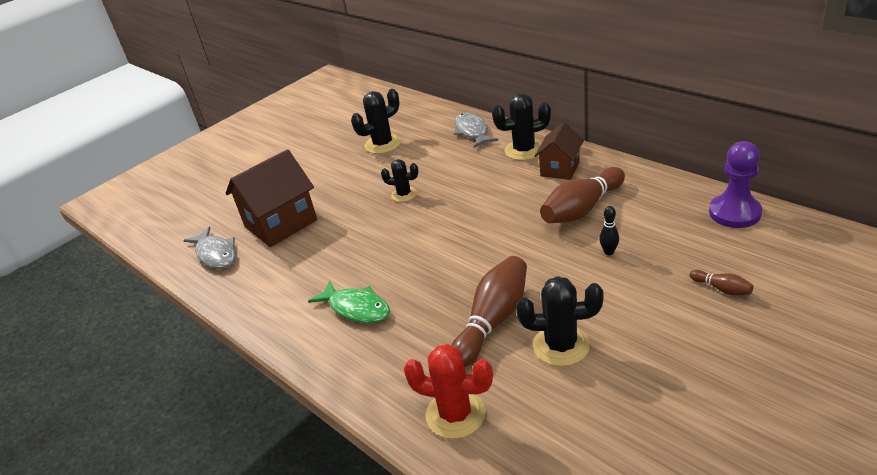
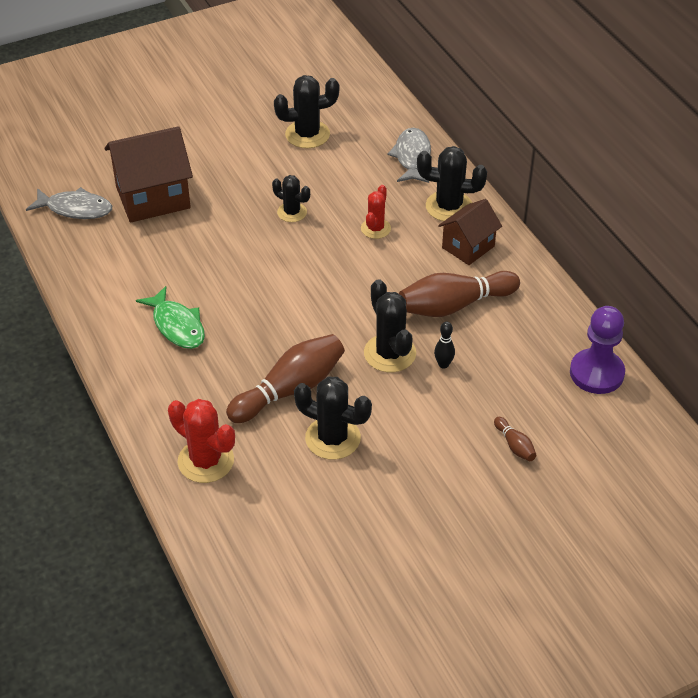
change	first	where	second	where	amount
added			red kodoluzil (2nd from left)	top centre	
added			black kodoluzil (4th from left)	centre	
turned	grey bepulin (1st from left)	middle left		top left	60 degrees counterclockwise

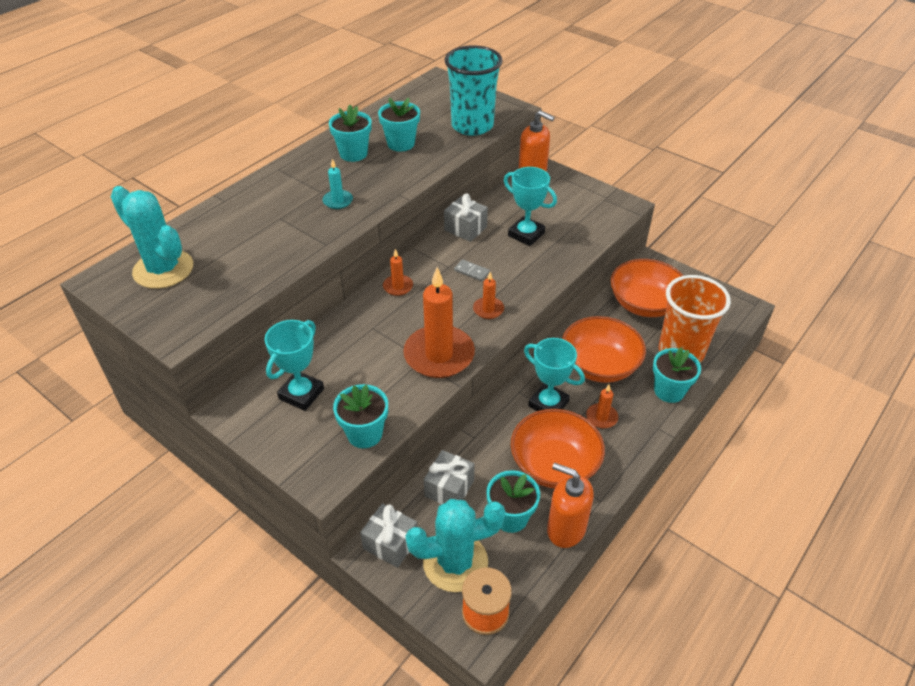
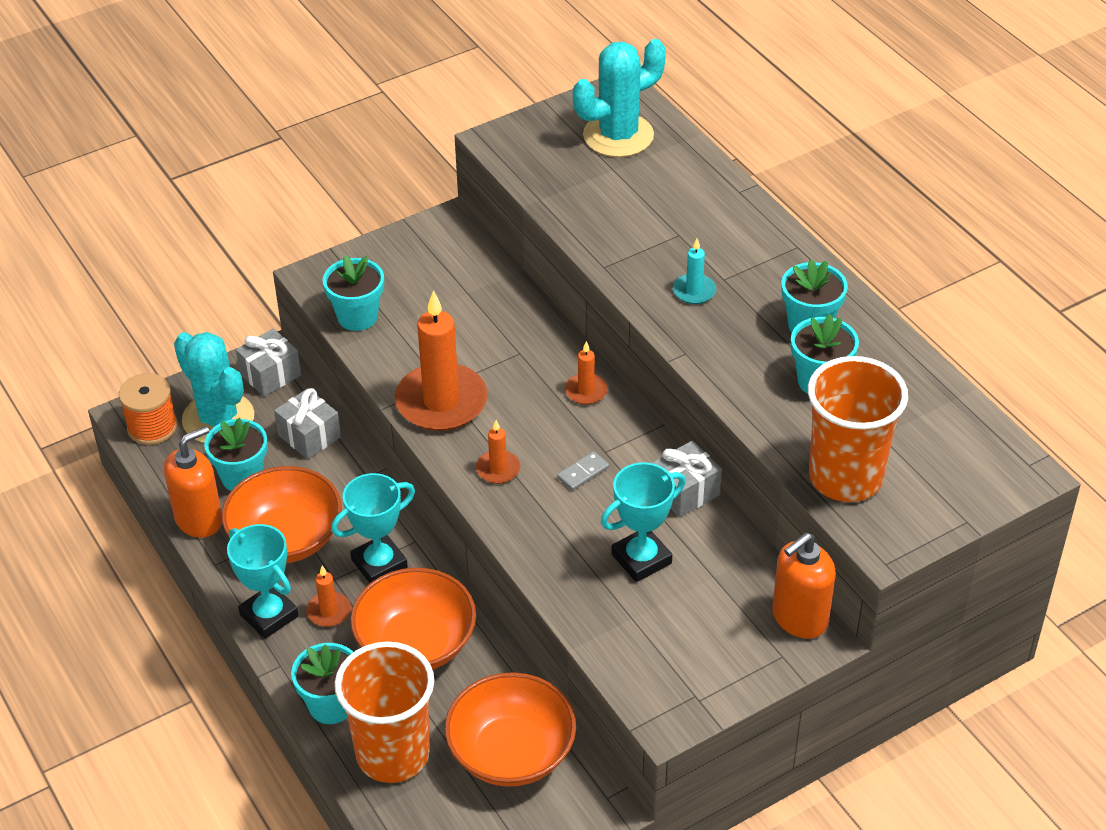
change	first	where	second	where	amount
moved	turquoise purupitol (1st from left)	middle left		bottom left	
recoloured	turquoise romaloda	top centre	orange romaloda (2nd from left)	middle right	
turned	turquoise kodoluzil (2nd from left in the first image)	bottom centre	turquoise kodoluzil (1st from left)	middle left	45 degrees counterclockwise

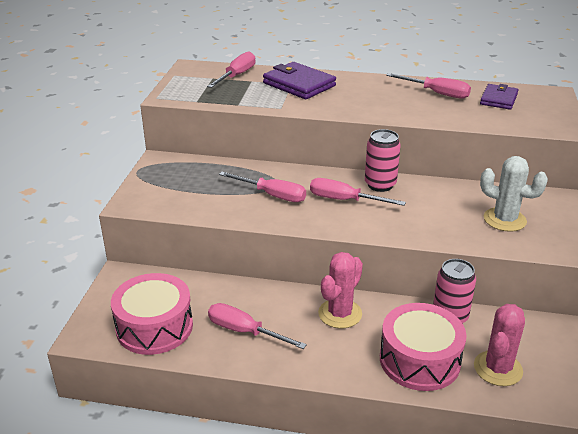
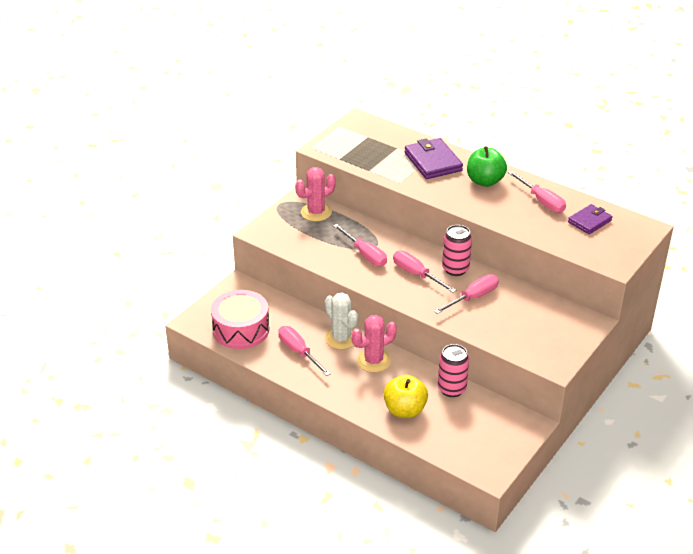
change	first	where	second	where	amount
added			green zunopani	top right	
moved	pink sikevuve (1st from left in the first image)	top centre	pink sikevuve (4th from left)	middle right	
moved	pink kodoluzil (2nd from left in the first image)	bottom right	pink kodoluzil (1st from left)	centre	
moved	white kodoluzil	middle right		centre	
replaced	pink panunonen (2nd from left)	bottom right	yellow zunopani	bottom centre	

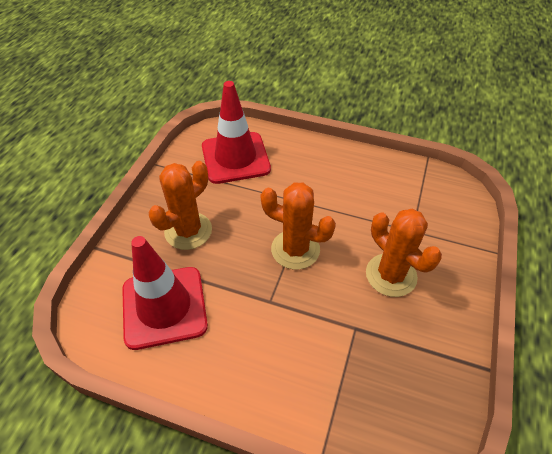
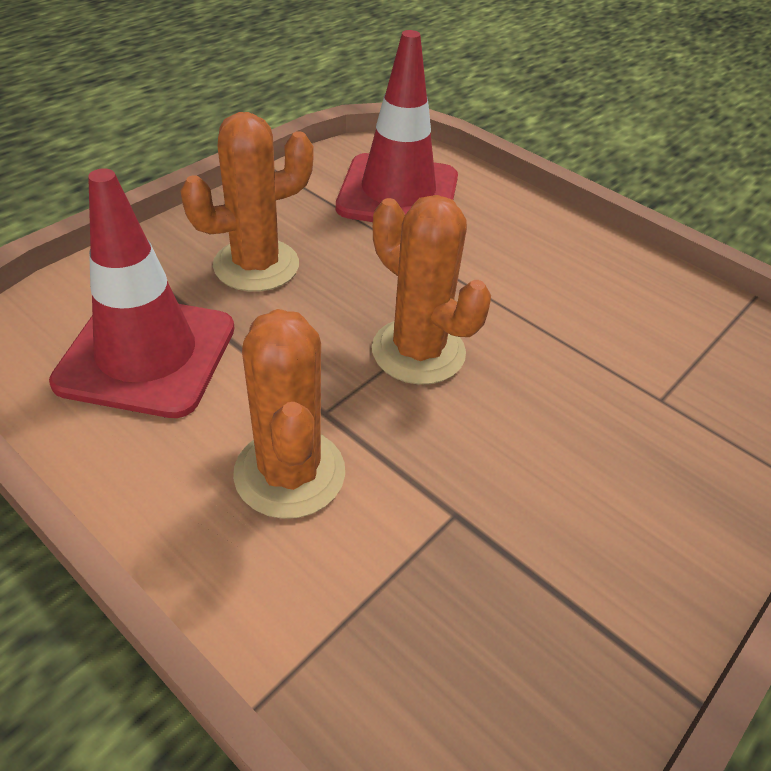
change	first	where	second	where	amount
moved	orange kodoluzil (3rd from left in the first image)	middle right	orange kodoluzil (2nd from left)	centre	

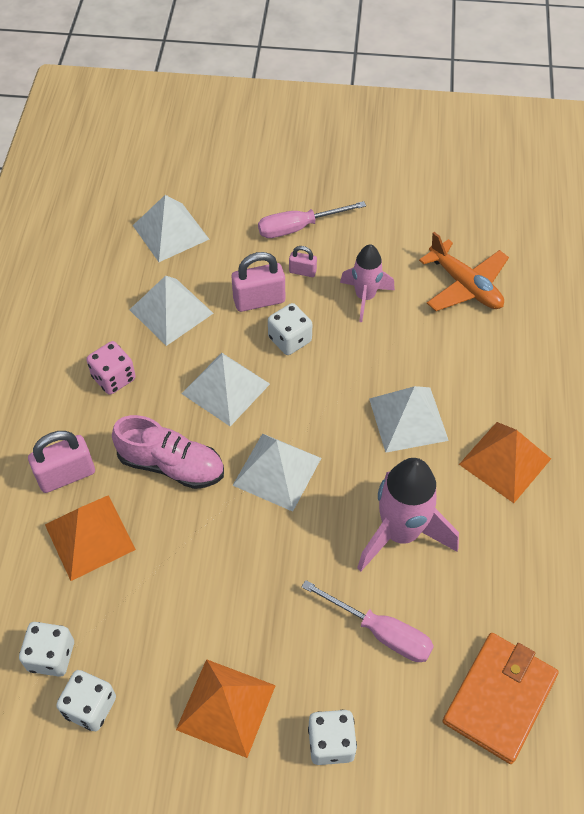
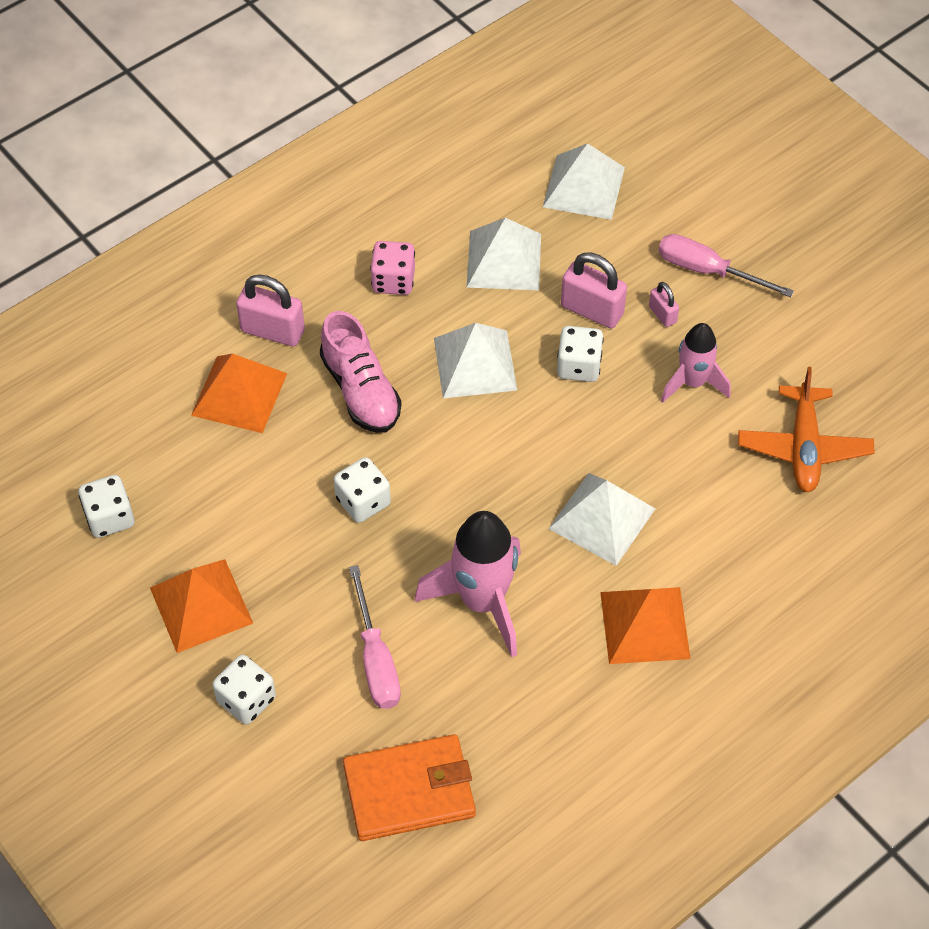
change	first	where	second	where	amount
removed	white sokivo (4th from left)	centre			
moved	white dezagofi (1st from left in the first image)	bottom left	white dezagofi (3rd from left)	centre	

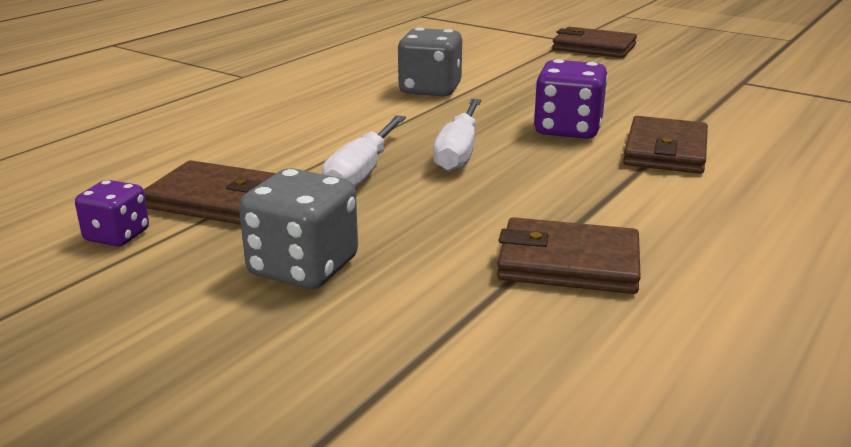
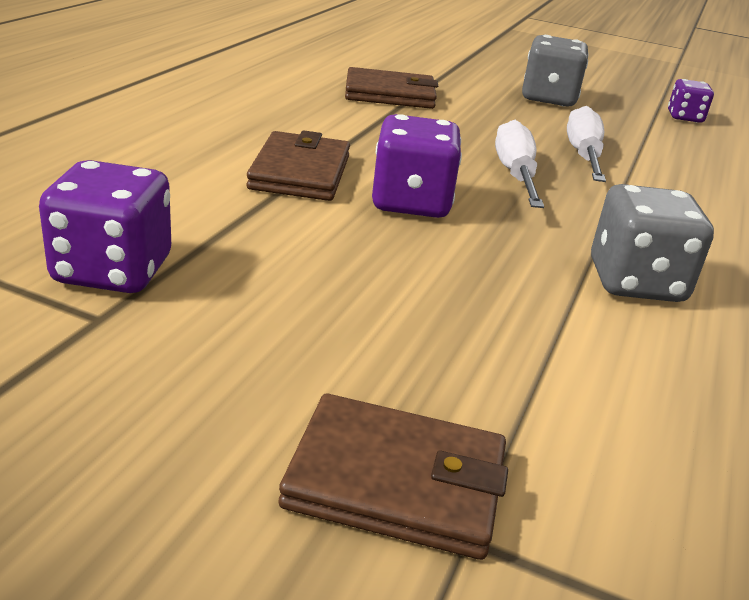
change	first	where	second	where	amount
removed	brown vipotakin (1st from left)	middle left			
added			purple dezagofi (1st from left)	middle left	

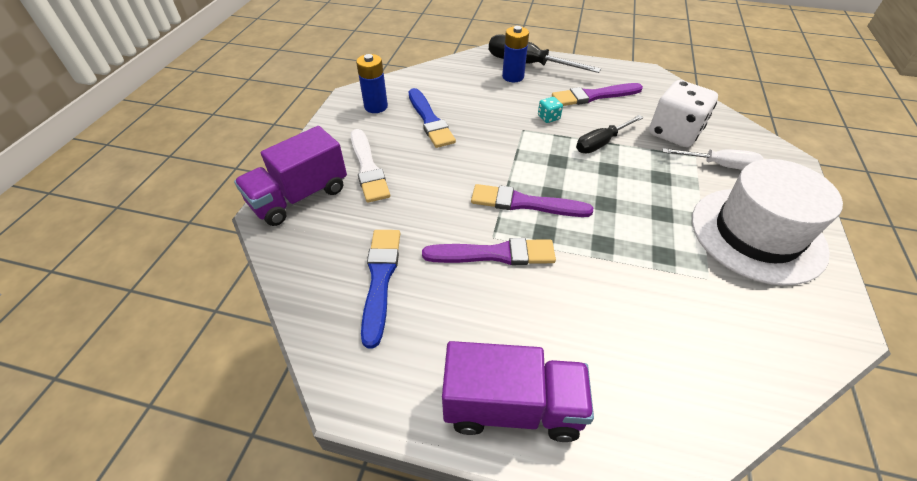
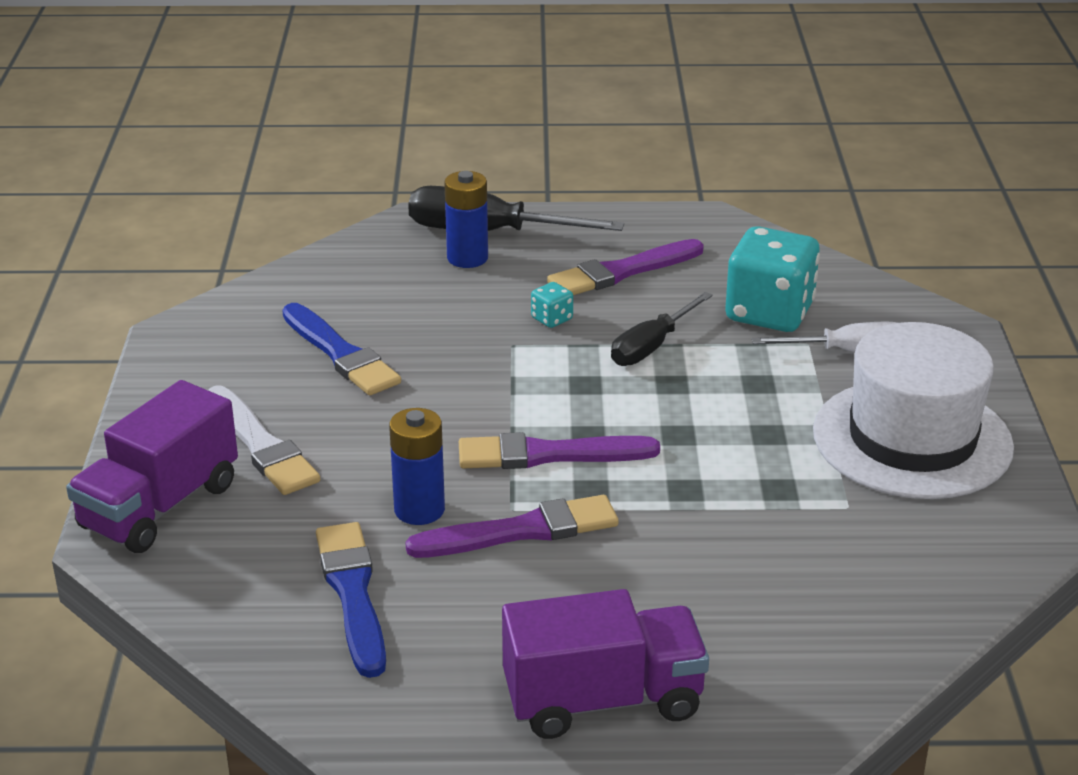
change	first	where	second	where	amount
moved	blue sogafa (1st from left)	top centre		centre	
recoloured	white dezagofi	top right	turquoise dezagofi (2nd from left)	middle right	

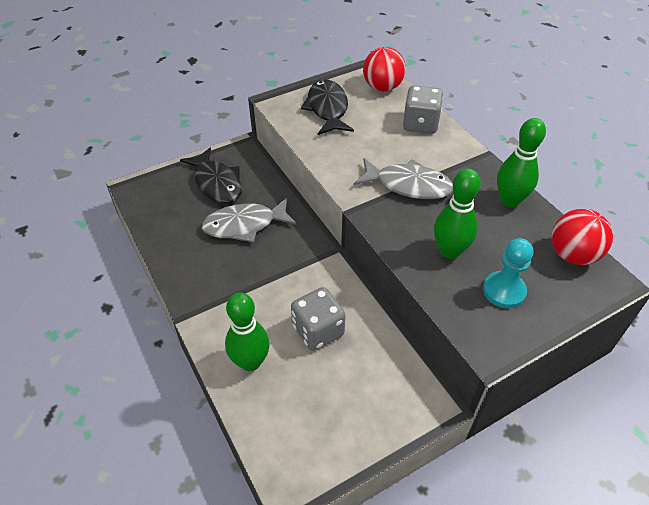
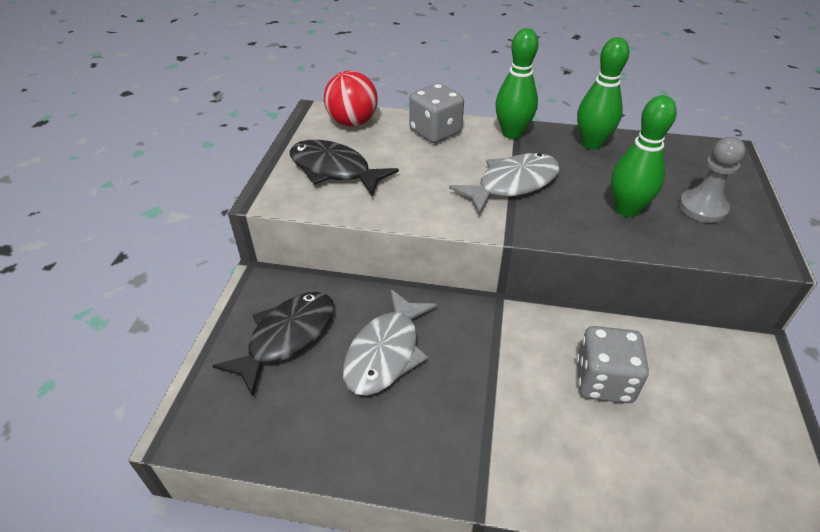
change	first	where	second	where	amount
removed	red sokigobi (2nd from left)	middle right			
moved	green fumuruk (1st from left)	centre		top centre	
recoloured	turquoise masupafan	middle right	grey masupafan	middle right	
turned	black bepulin (1st from left)	middle left		middle left	60 degrees counterclockwise

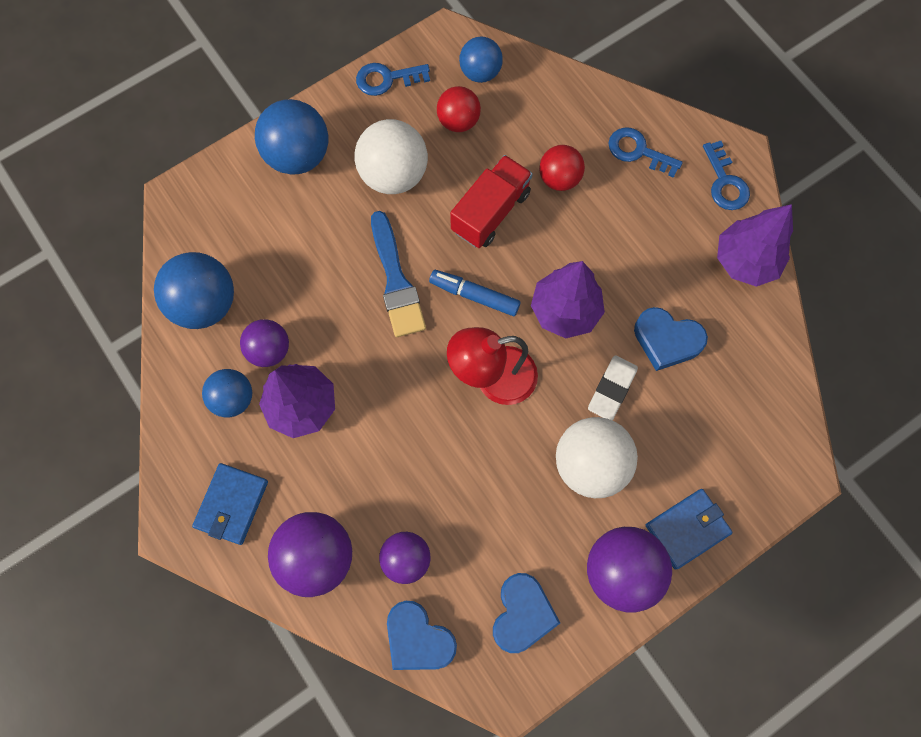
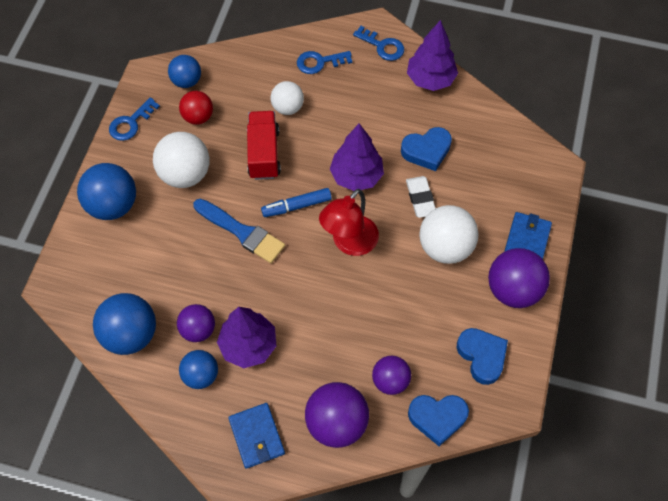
change	first	where	second	where	amount
recoloured	red sokigobi (2nd from left)	top centre	white sokigobi (2nd from left)	top centre	

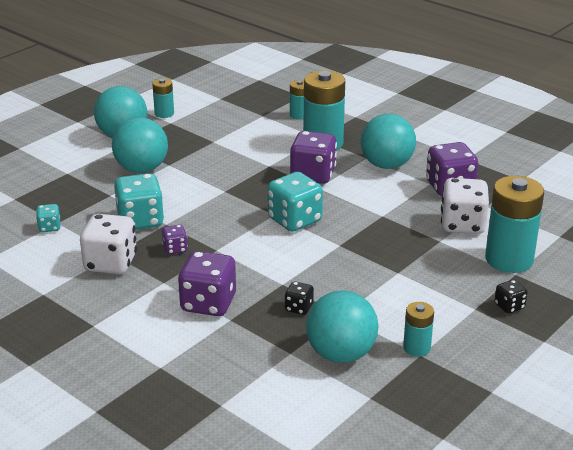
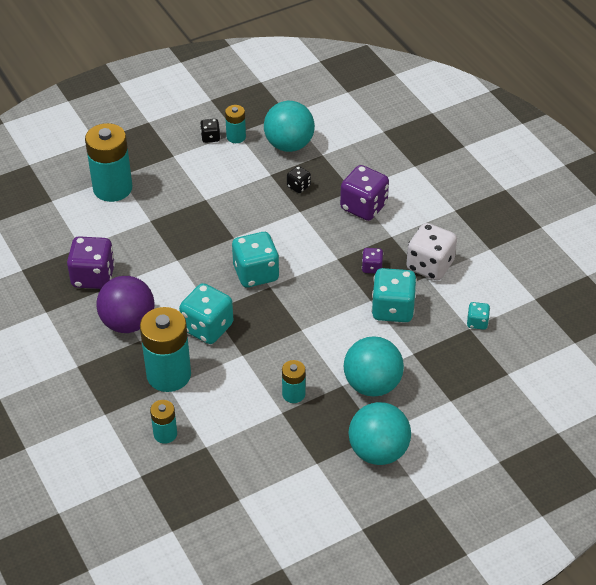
change	first	where	second	where	amount
removed	white dezagofi (2nd from left)	middle right			
moved	turquoise sogafa (1st from left in the first image)	top left	turquoise sogafa (5th from left)	centre	
moved	black dezagofi (2nd from left in the first image)	middle right	black dezagofi (1st from left)	top centre	
recoloured	purple dezagofi (3rd from left)	centre	turquoise dezagofi (1st from left)	centre	
recoloured	turquoise sokigobi (4th from left)	top right	purple sokigobi	middle left	

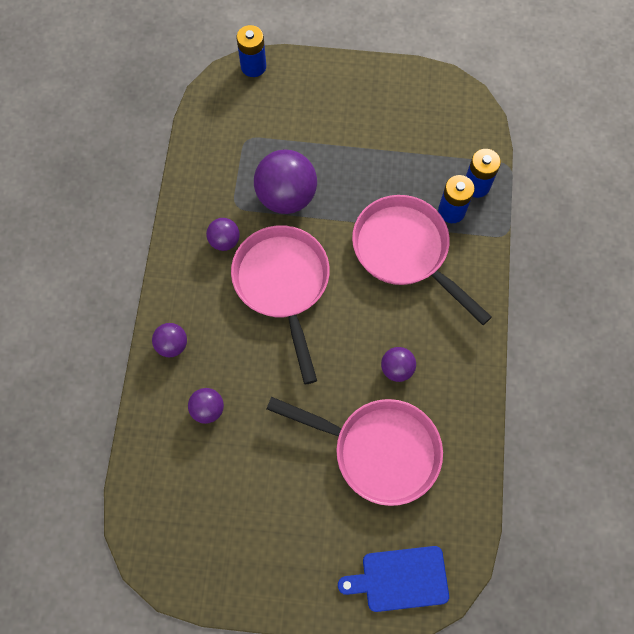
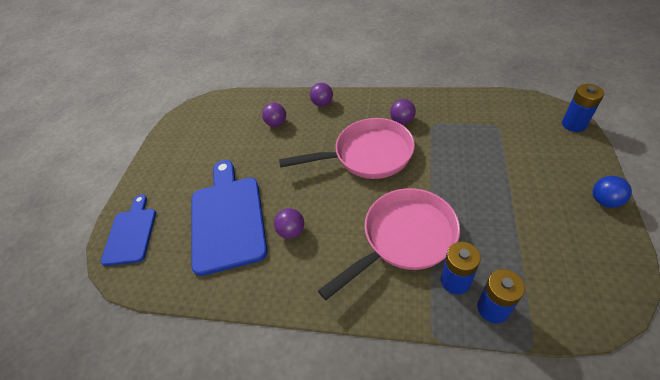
change	first	where	second	where	amount
removed	purple sokigobi (4th from left)	top centre			
added			blue sokigobi	middle right	
replaced	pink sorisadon (2nd from left)	bottom centre	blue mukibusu (2nd from left)	centre	

